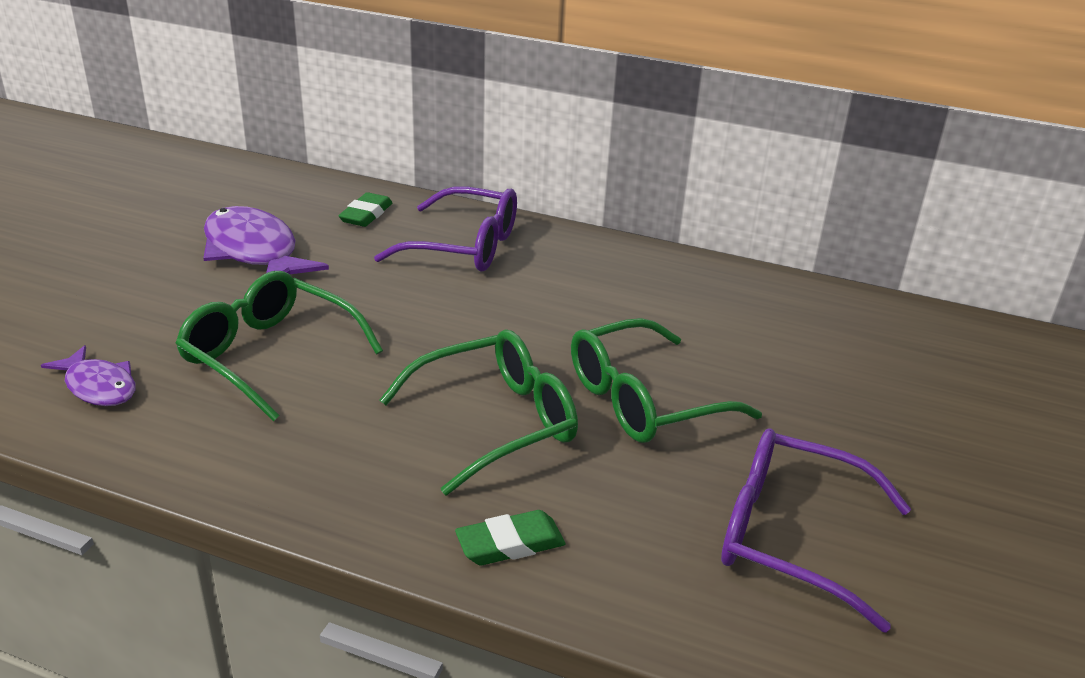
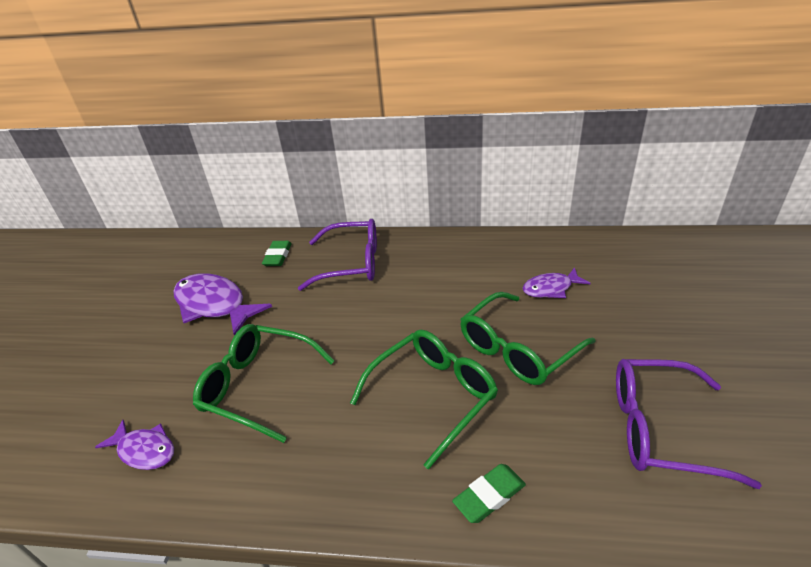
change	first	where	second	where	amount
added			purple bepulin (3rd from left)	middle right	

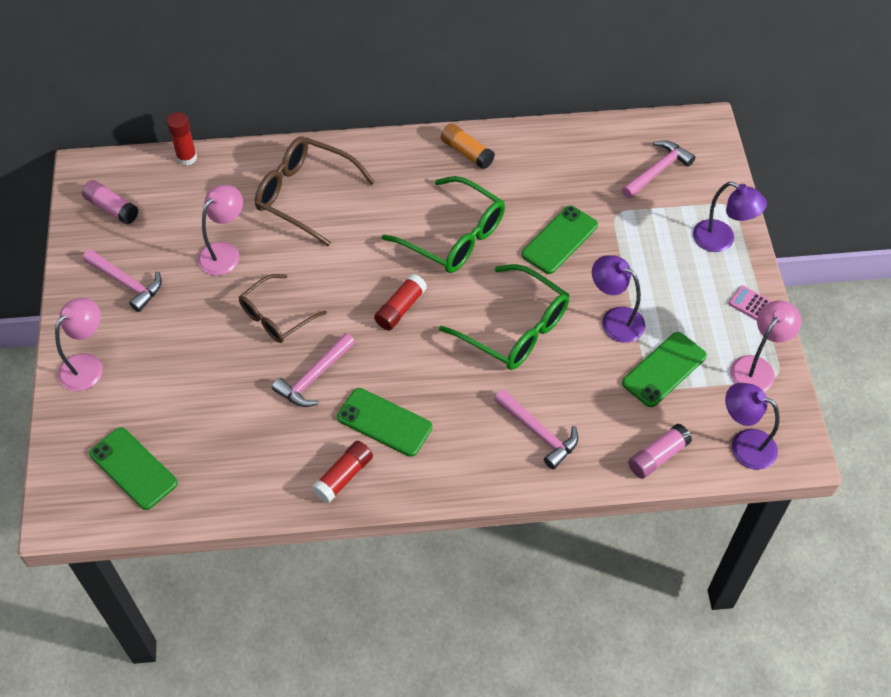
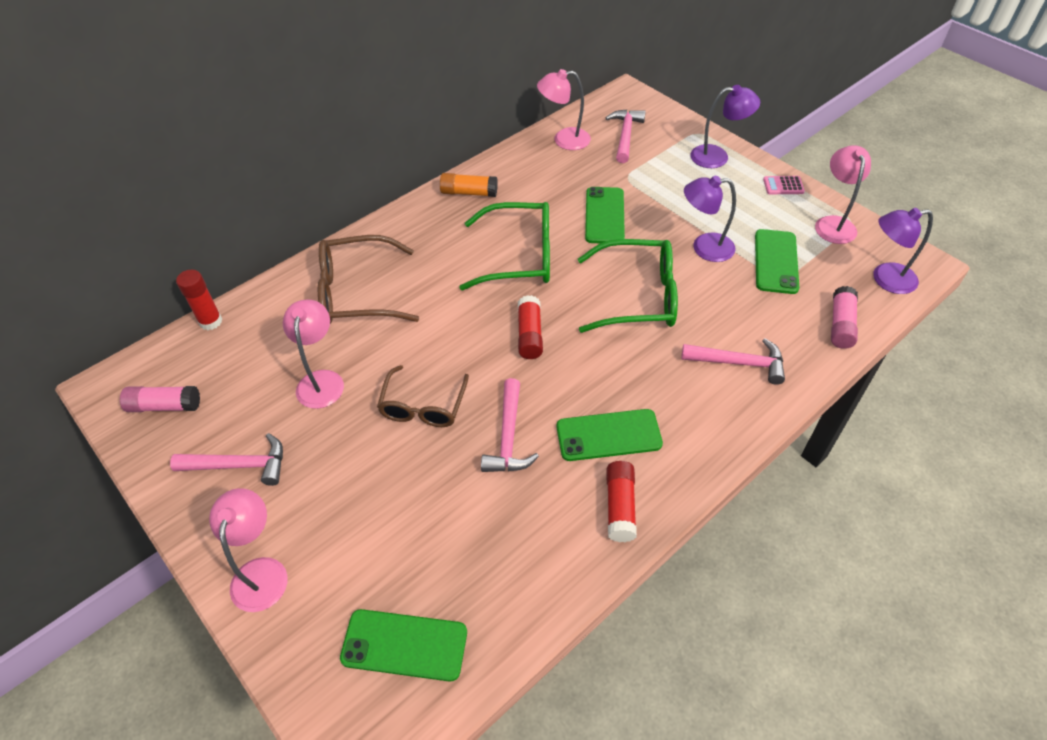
change	first	where	second	where	amount
added			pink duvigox (3rd from left)	top centre	

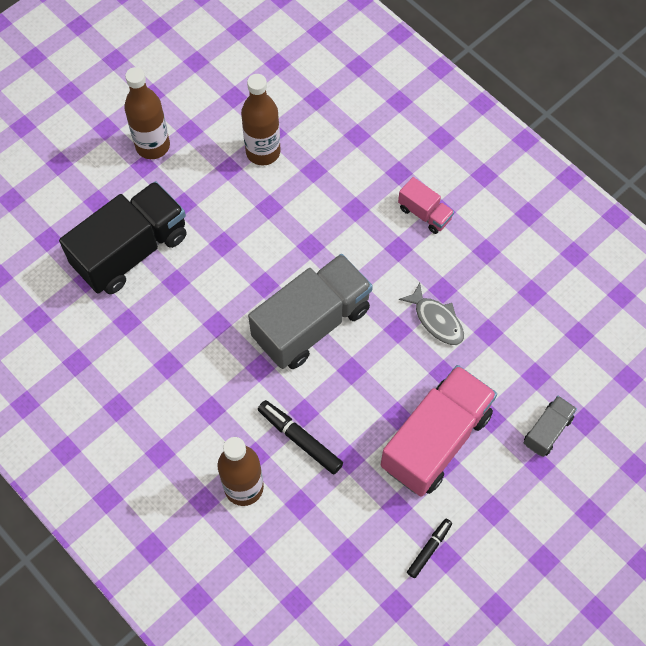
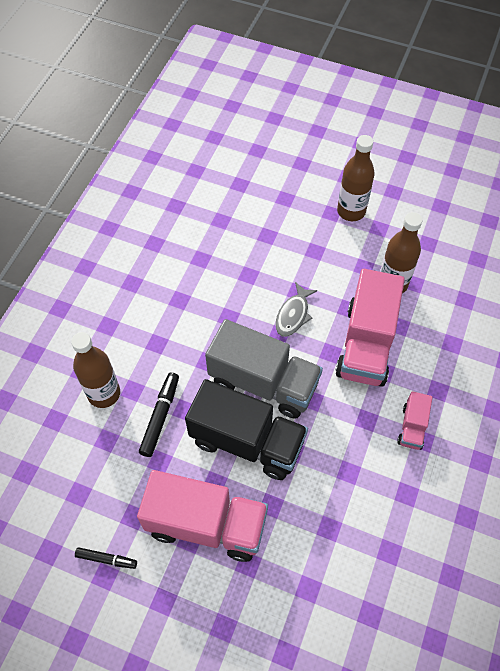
change	first	where	second	where	amount
removed	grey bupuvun (2nd from left)	middle right			
added			pink bupuvun (2nd from left)	middle right	
moved	black bupuvun	middle left		centre	
moved	grey bepulin	middle right		centre	

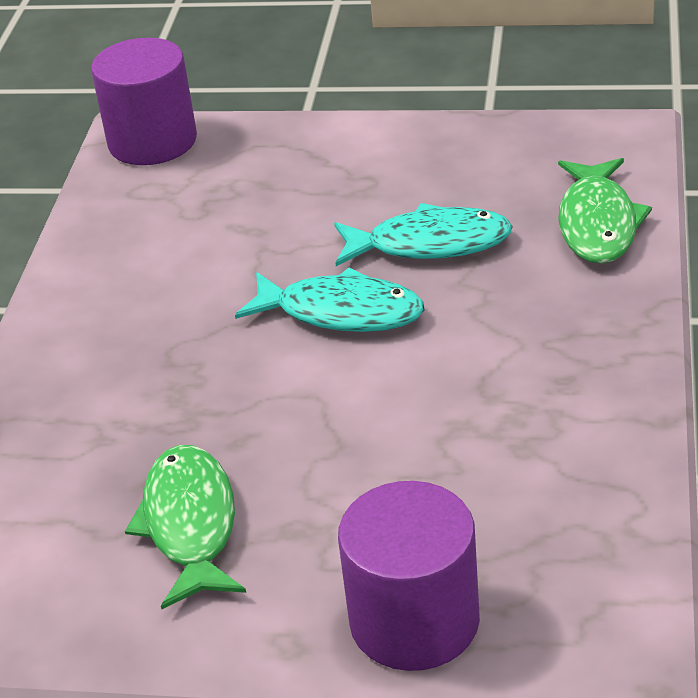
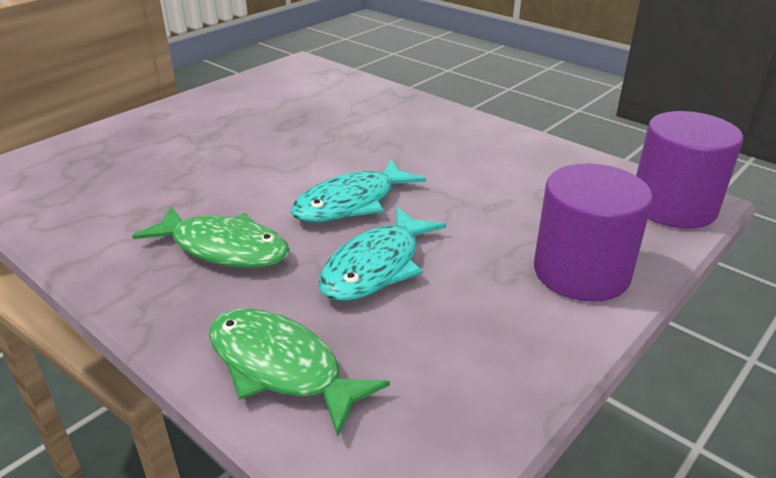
change	first	where	second	where	amount
moved	green bepulin (1st from left)	bottom left		middle left	
moved	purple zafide (2nd from left in the first image)	bottom centre	purple zafide (1st from left)	middle right	

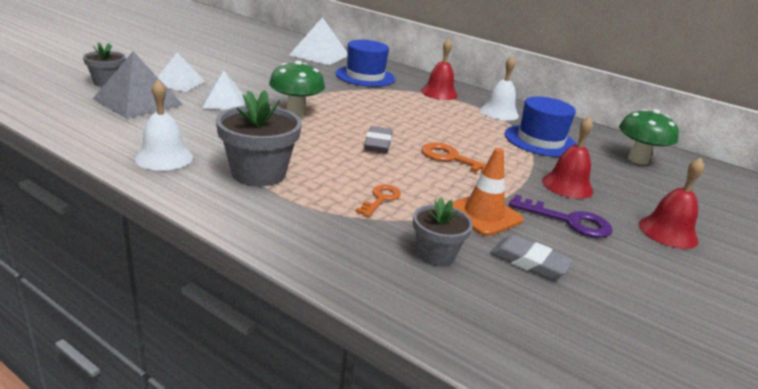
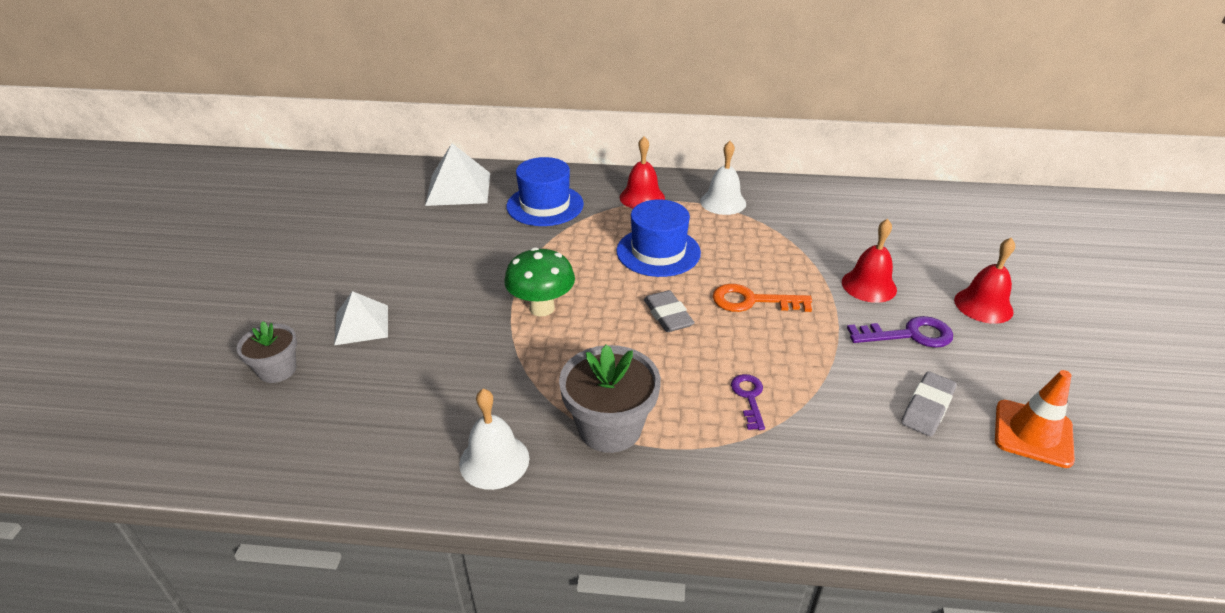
change	first	where	second	where	amount
removed	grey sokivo	top left			
removed	white sokivo (2nd from left)	top left			
removed	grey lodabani (3rd from left)	centre			
removed	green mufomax (2nd from left)	middle right			
moved	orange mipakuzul	centre		bottom right	
moved	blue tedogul (2nd from left)	top right		centre	
recoloured	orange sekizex (1st from left)	centre	purple sekizex (1st from left)	centre	
turned	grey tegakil (2nd from left)	middle right		middle right	60 degrees counterclockwise

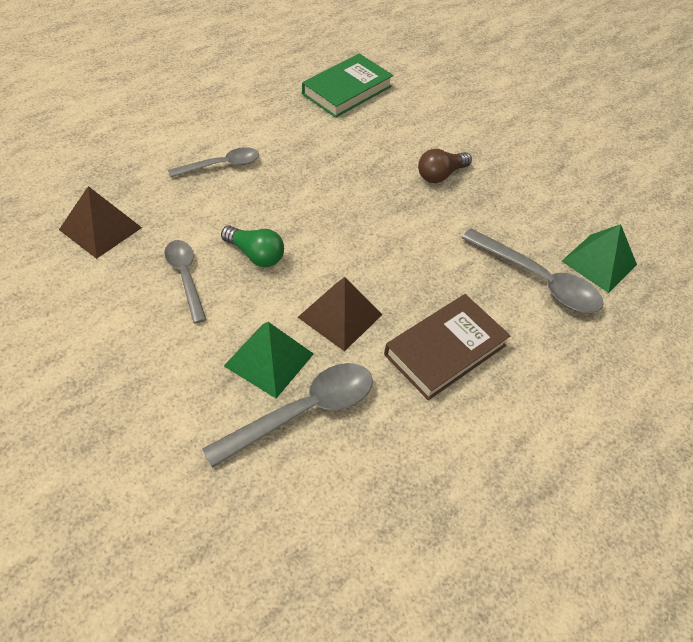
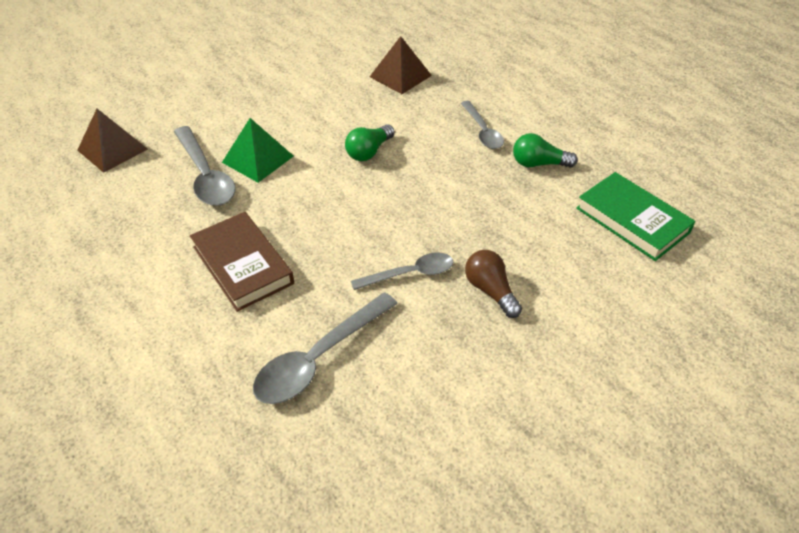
change	first	where	second	where	amount
removed	green sokivo (2nd from left)	middle right			
added			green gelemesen (2nd from left)	top right	
moved	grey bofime (1st from left in the first image)	middle left	grey bofime (3rd from left)	centre	
moved	brown sokivo (2nd from left in the first image)	centre	brown sokivo (1st from left)	top left	

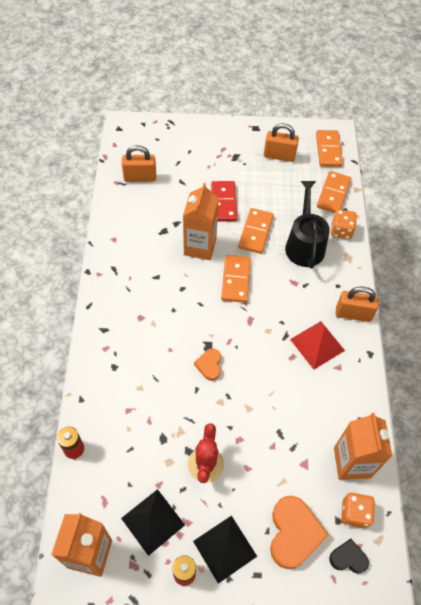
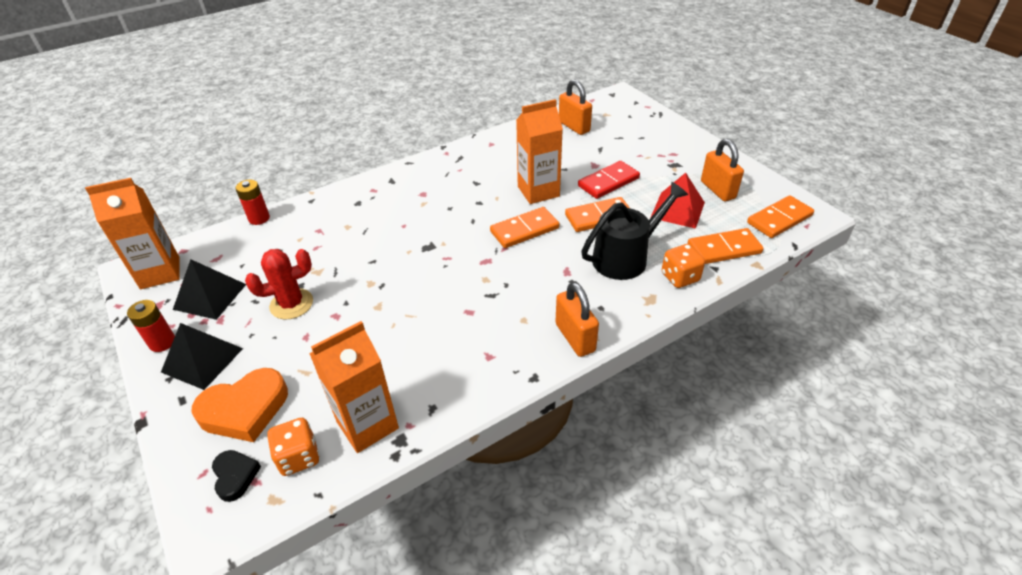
change	first	where	second	where	amount
removed	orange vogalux (1st from left)	centre			
moved	red sokivo	middle right		centre	

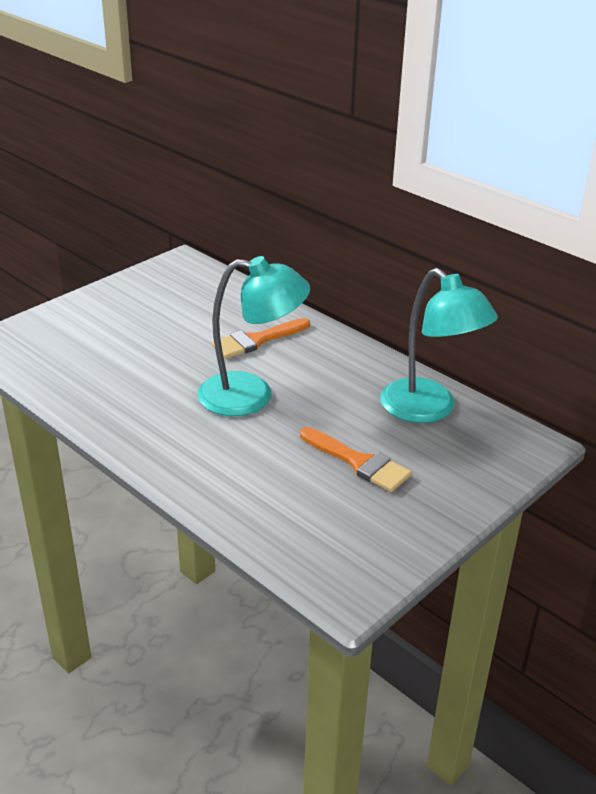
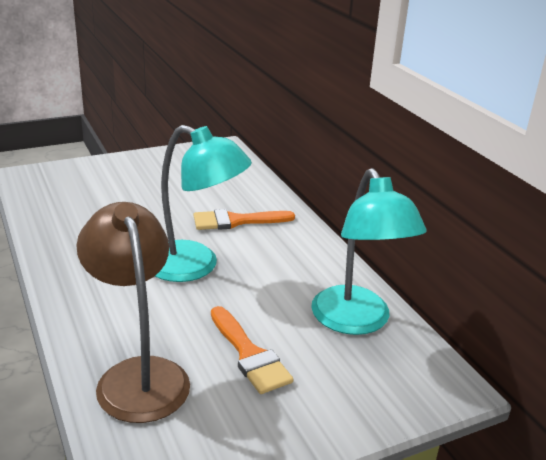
change	first	where	second	where	amount
added			brown duvigox	bottom left	

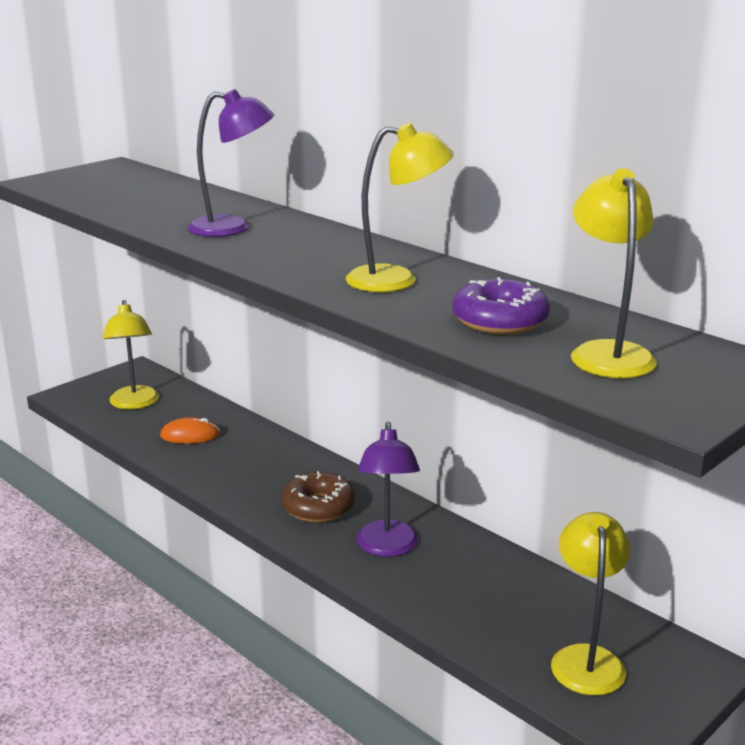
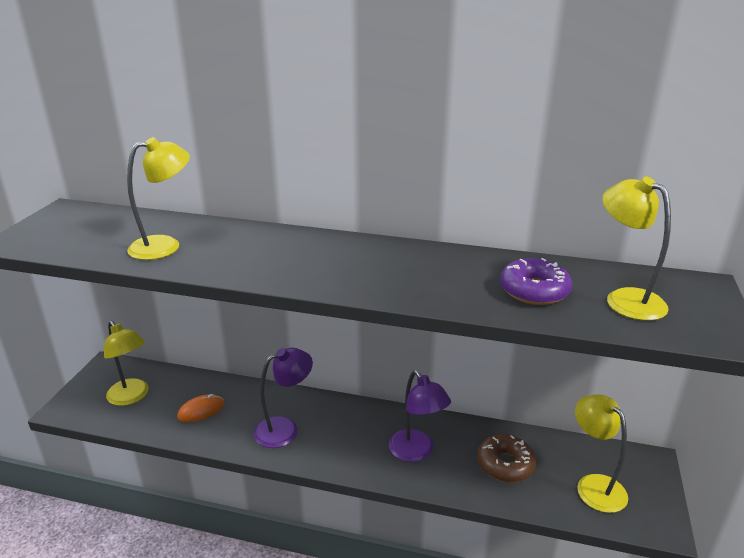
change	first	where	second	where	amount
moved	purple duvigox (1st from left)	top left		bottom centre	
moved	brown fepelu	bottom centre		bottom right	
moved	yellow duvigox (2nd from left)	top centre		middle left	

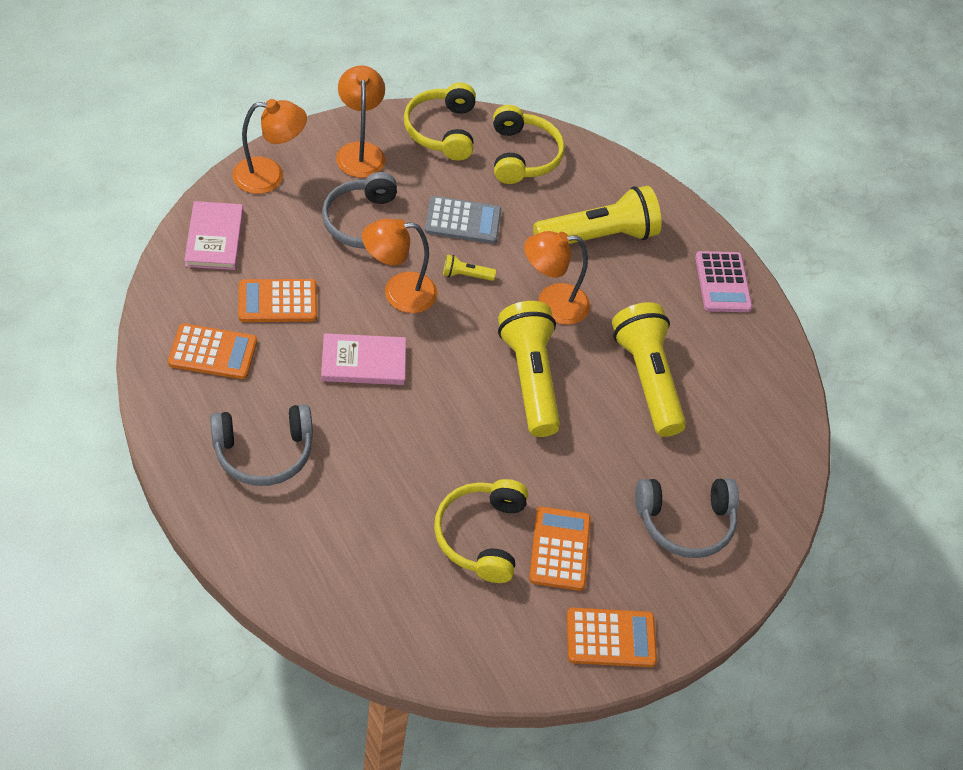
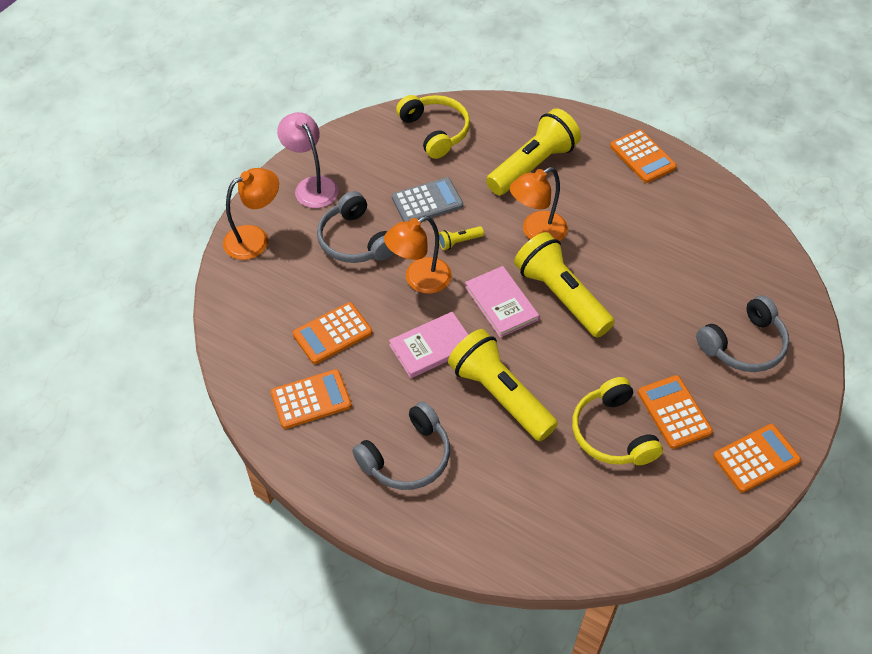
change	first	where	second	where	amount
removed	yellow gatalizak (1st from left)	top centre			
moved	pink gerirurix (1st from left in the first image)	top left	pink gerirurix (2nd from left)	centre	
moved	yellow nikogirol (4th from left in the first image)	middle right	yellow nikogirol (2nd from left)	centre	
recoloured	orange duvigox (2nd from left)	top centre	pink duvigox	top centre	
recoloured	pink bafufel	middle right	orange bafufel (3rd from left)	top right	

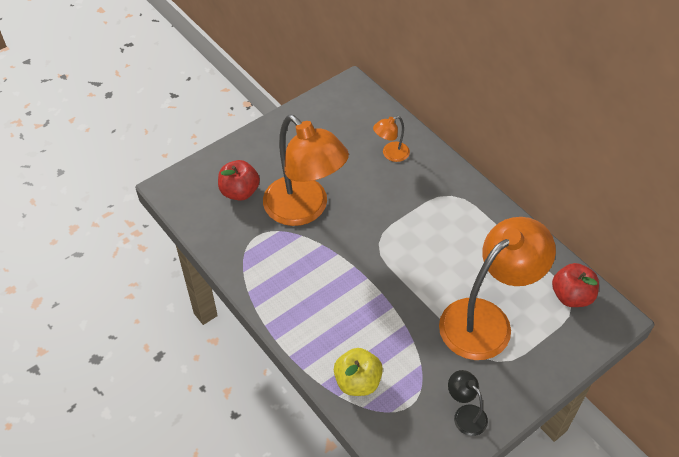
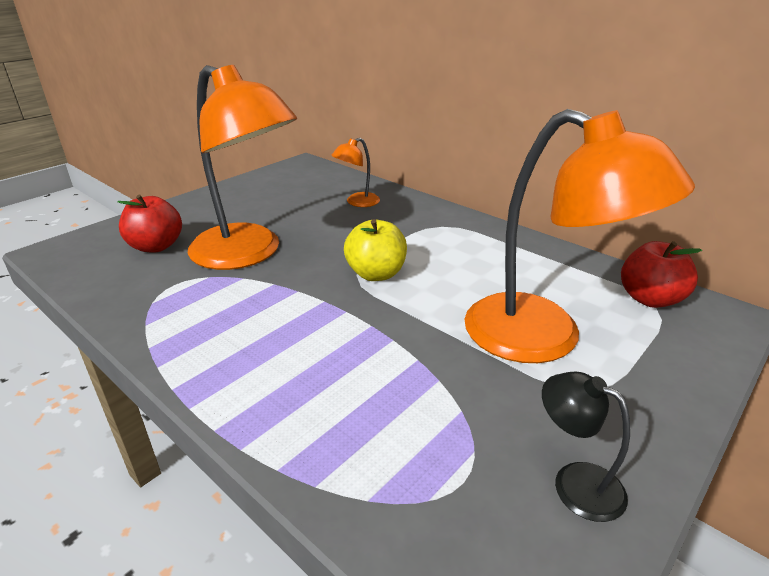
change	first	where	second	where	amount
moved	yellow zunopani	bottom centre		centre	
turned	orange duvigox (3rd from left)	middle right		middle right	90 degrees clockwise

